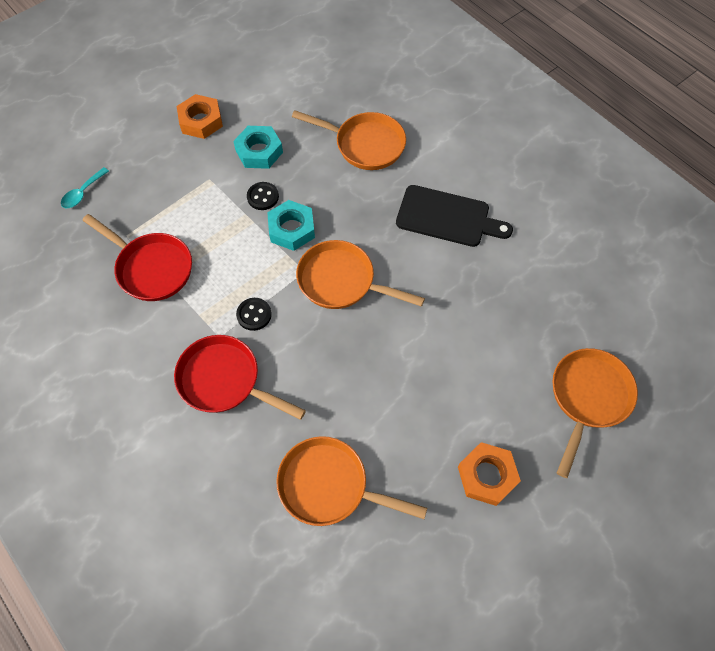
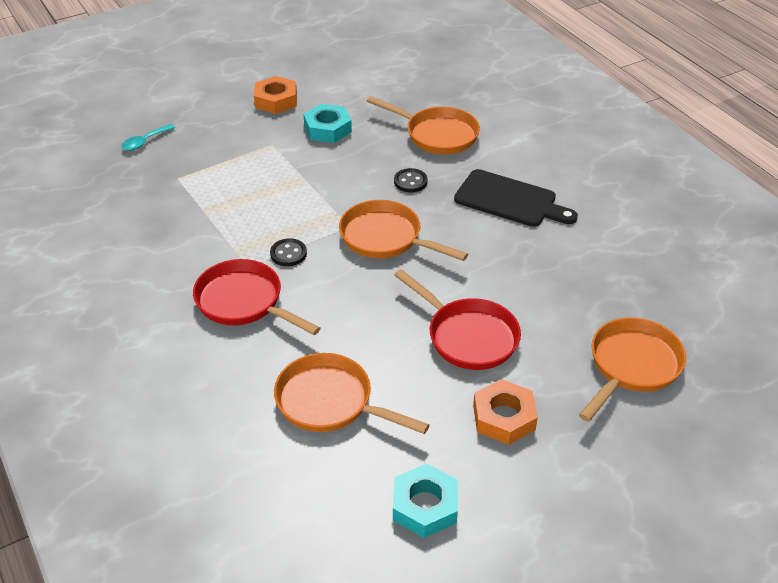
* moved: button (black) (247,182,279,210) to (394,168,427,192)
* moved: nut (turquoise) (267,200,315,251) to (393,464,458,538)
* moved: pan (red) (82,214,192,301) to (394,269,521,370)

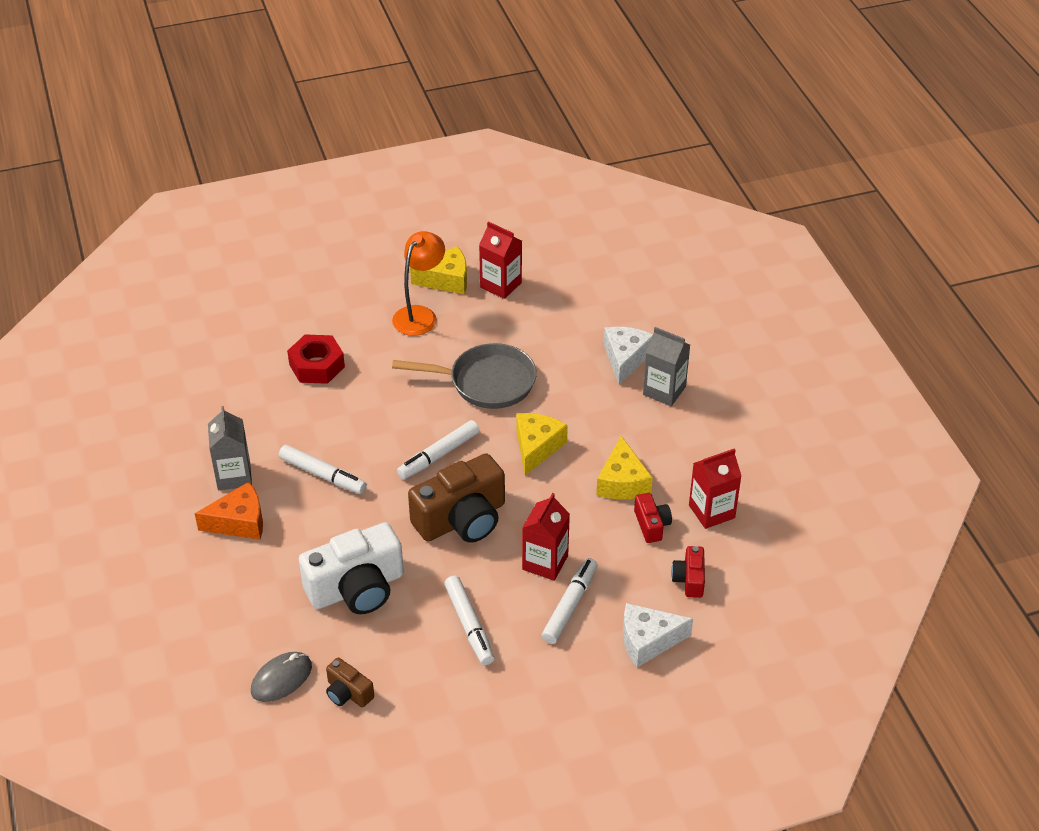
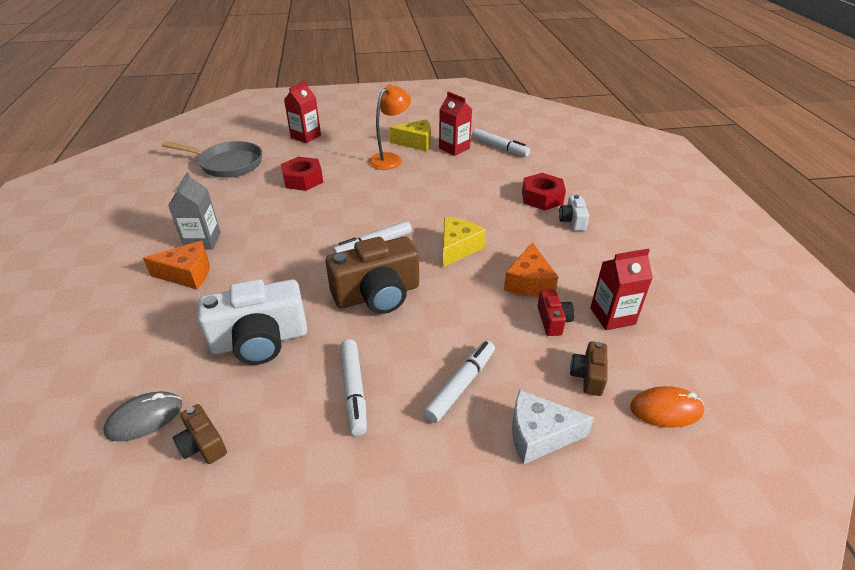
* replaced: cheese (white) (604,327,653,384) to nut (red) (522,173,566,210)
* replaced: carton (grey) (643,327,690,406) to camera (white) (559,195,589,231)
* moved: pan (grey) (392,343,537,409) to (162,141,262,178)
* recoloured: cheese (yellow) (596,436,653,499) to cheese (orange) (504,242,558,297)
* moved: marker (white) (279,445,367,494) to (472,129,530,157)
* moved: carton (red) (522,493,570,581) to (284,81,321,143)
* recoloured: camera (red) (671,546,705,598) to camera (brown) (570,341,608,396)
* added: mouse (orange) (630,386,704,428)

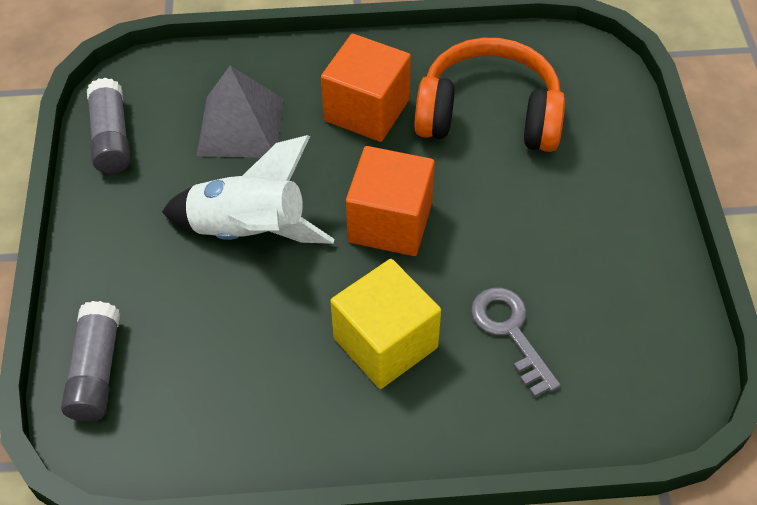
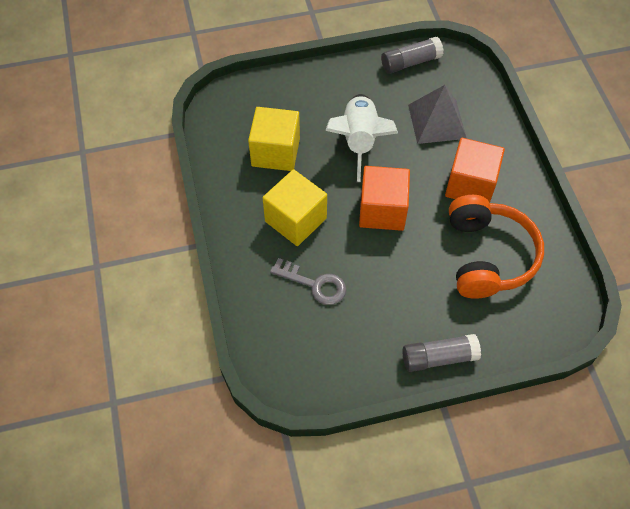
* turned: key (grey) (471,288,560,398) = (270,258,346,305) 60 degrees clockwise
* moved: glue stick (grey) (61,301,120,422) to (402,334,481,372)
* added: cube (yellow) (248,107,300,171)

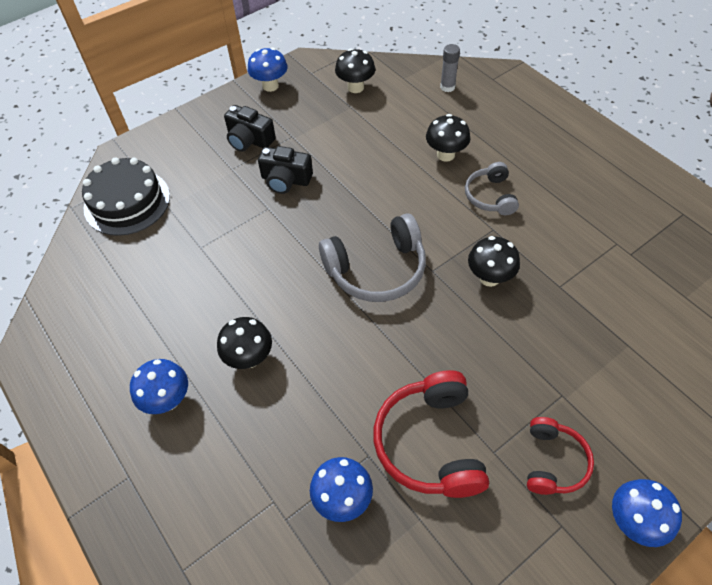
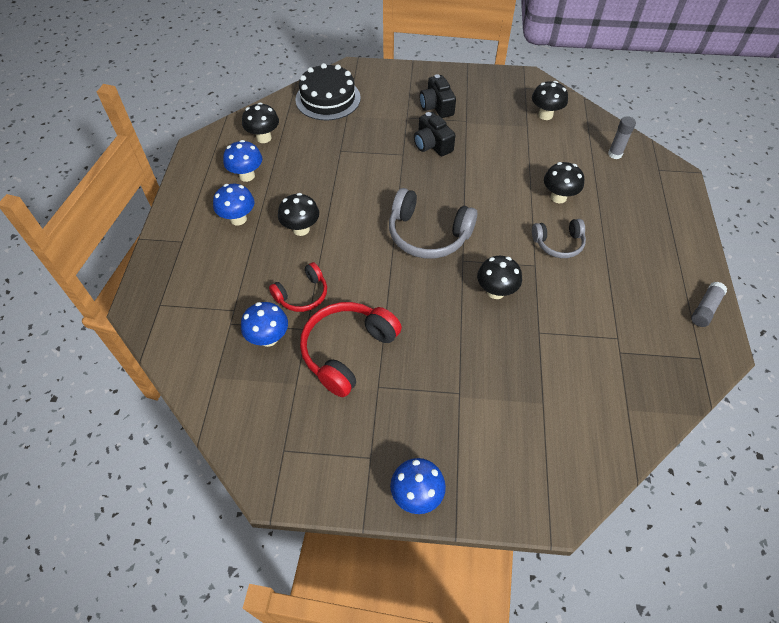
* moved: mushroom (blue) (248,48,288,92) to (223,140,262,182)
* turned: headphones (grey) (465,162,519,215) = (532,219,586,258) 135 degrees counterclockwise
* moved: headphones (red) (527,417,594,495) to (269,262,327,312)
* added: mushroom (black) (242,103,279,143)
* added: glue stick (grey) (691,282,727,327)

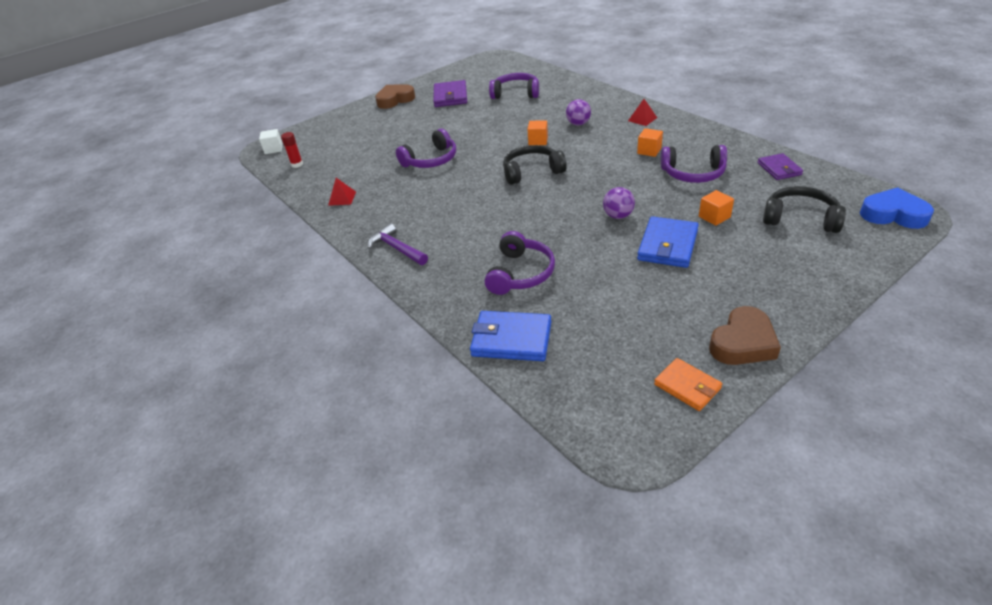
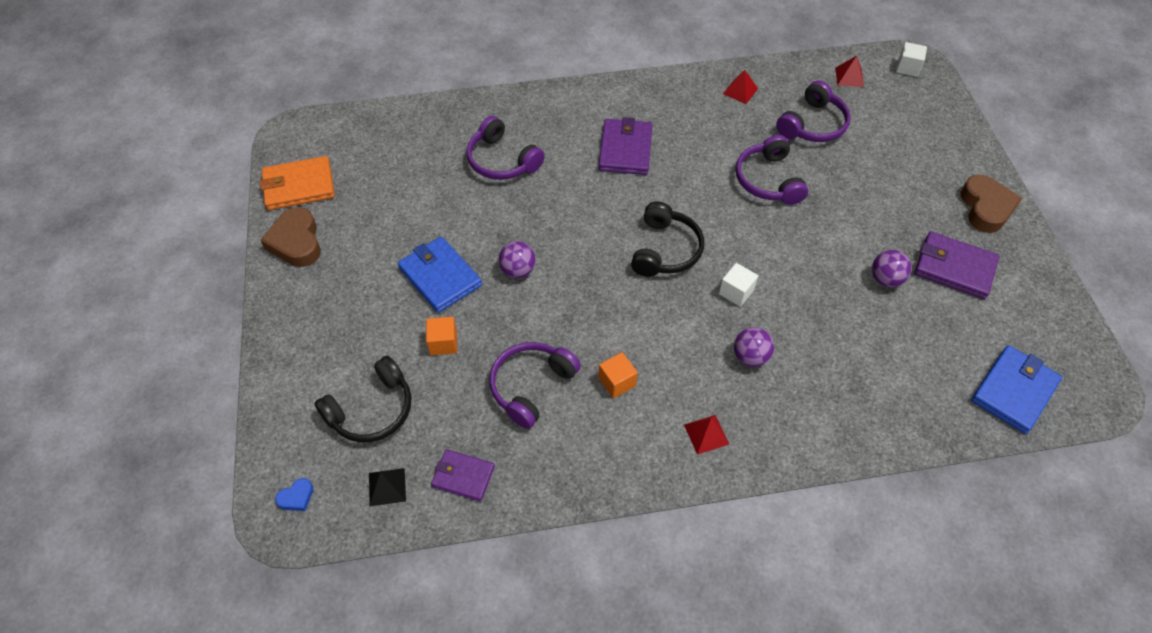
* moved: headphones (purple) (489,73,539,99) to (776,81,851,142)
* recoloured: cube (orange) (527,120,548,145) to cube (white) (719,263,758,307)
* replaced: glue stick (red) (281,132,303,168) to pyramid (red) (835,56,864,87)
* resized: heart (blue) (860,187,934,229) = (275,478,313,511) x0.47
* removed: hammer (purple) (368,223,428,265)
* moved: wallet (blue) (470,311,551,361) to (971,345,1062,434)
* resized: wallet (orange) (654,358,722,411) = (260,156,335,210) x1.56
* added: wallet (purple) (598,117,653,175)
* added: ball (purple) (872,250,912,287)
* added: pyramid (black) (369,468,406,506)

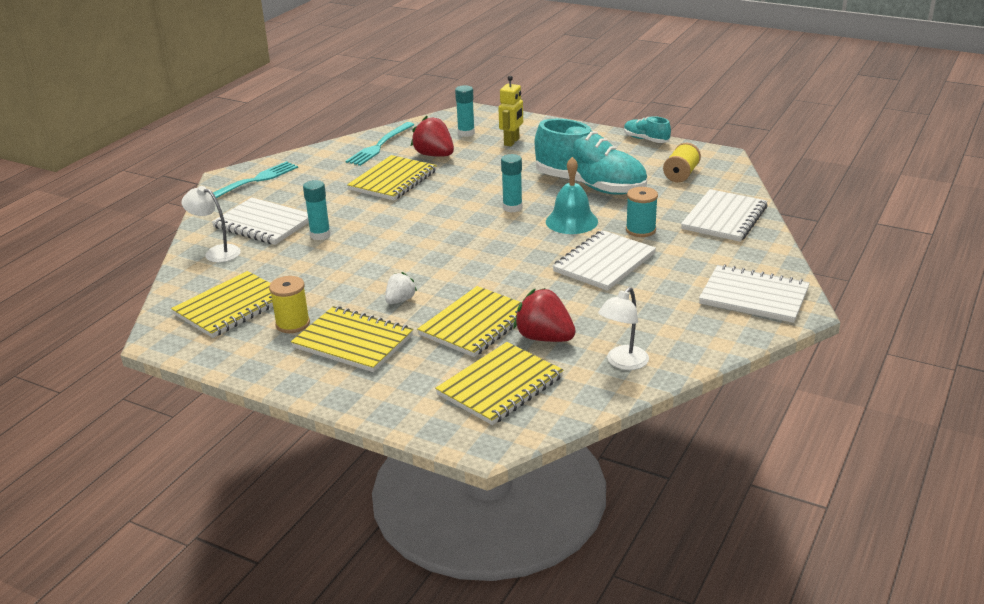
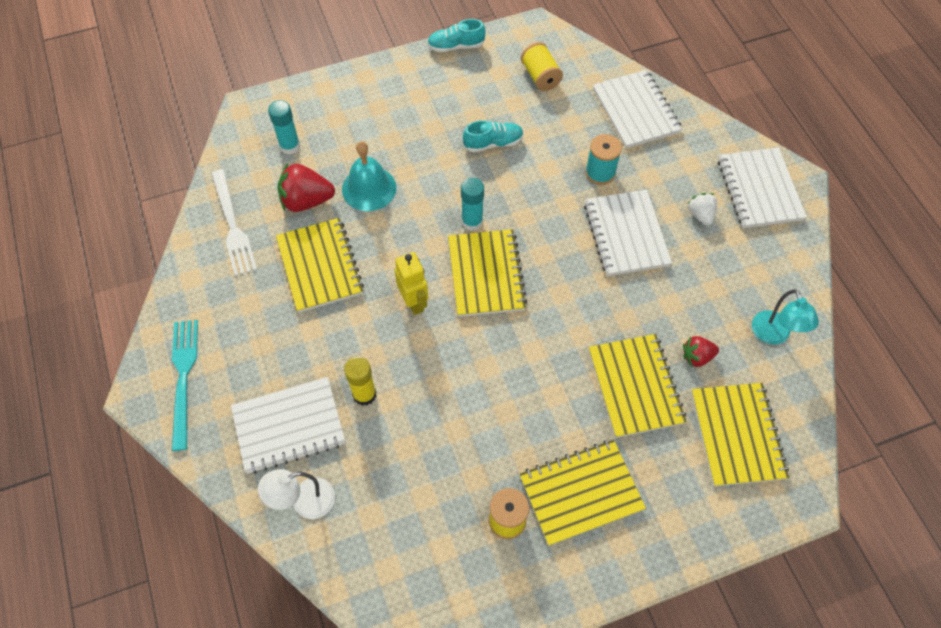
* moved: robot (yellow) (498,76,523,146) to (394,252,428,315)
* resized: shoe (turquoise) (535,119,647,195) = (463,120,524,153) x0.47
* recoloured: fork (turquoise) (345,122,414,166) to fork (white) (211,169,257,276)
* moved: bell (turquoise) (546,157,598,234) to (342,141,397,211)
* recoloured: glue stick (turquoise) (303,180,331,240) to glue stick (yellow) (344,356,376,406)
* turned: notebook (white) (699,264,810,323) = (718,147,807,228) 75 degrees counterclockwise
* moved: notebook (yellow) (171,271,273,338) to (448,229,527,317)
* moved: strawberry (white) (385,272,417,304) to (688,193,717,226)
* recoloured: lamp (white) (598,287,649,370) to lamp (turquoise) (752,289,819,344)
* resized: strawberry (red) (514,288,576,342) = (683,336,719,367) x0.59

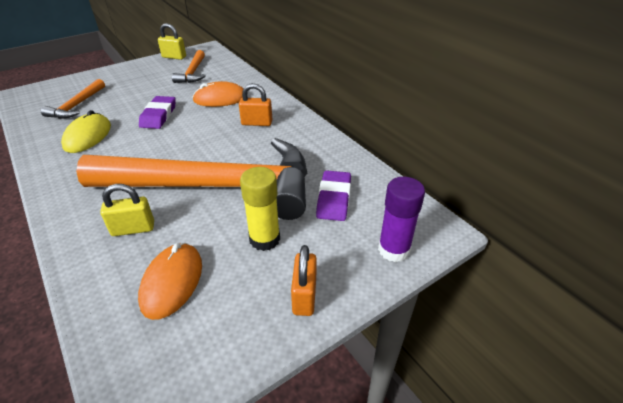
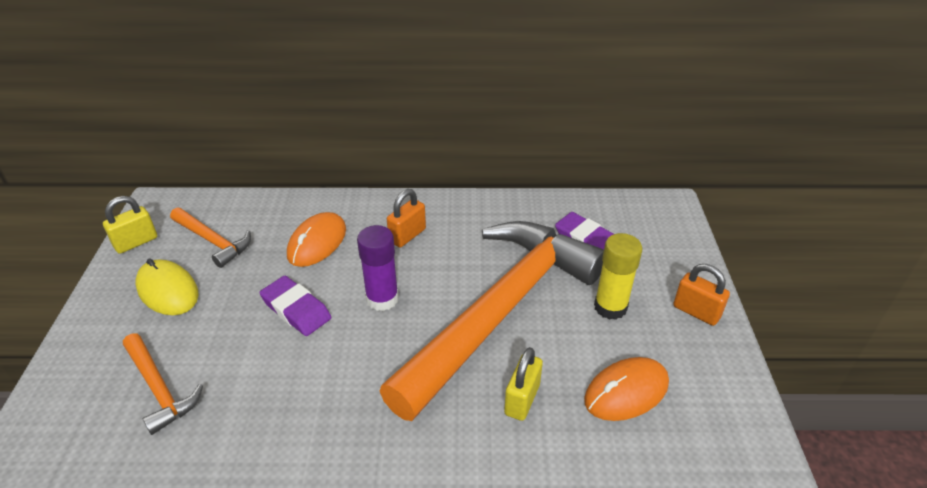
* moved: mouse (yellow) (61,110,111,153) to (136,259,199,315)
* moved: glue stick (purple) (378,177,425,262) to (357,225,399,311)
* turned: mouse (orange) (138,243,202,320) = (584,357,669,421) 75 degrees counterclockwise

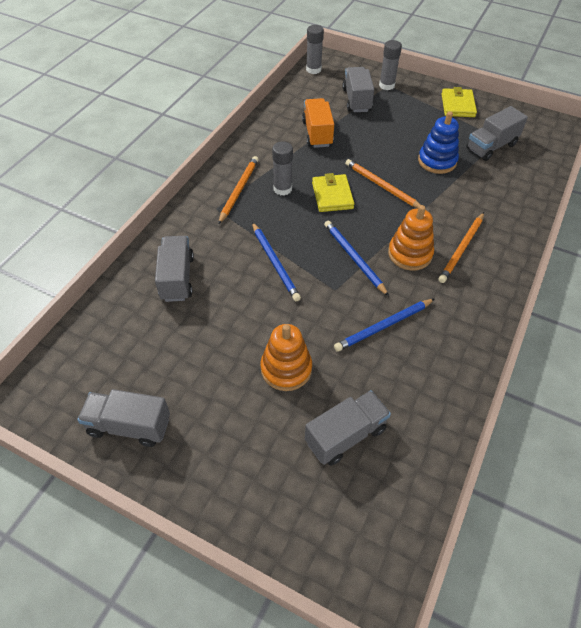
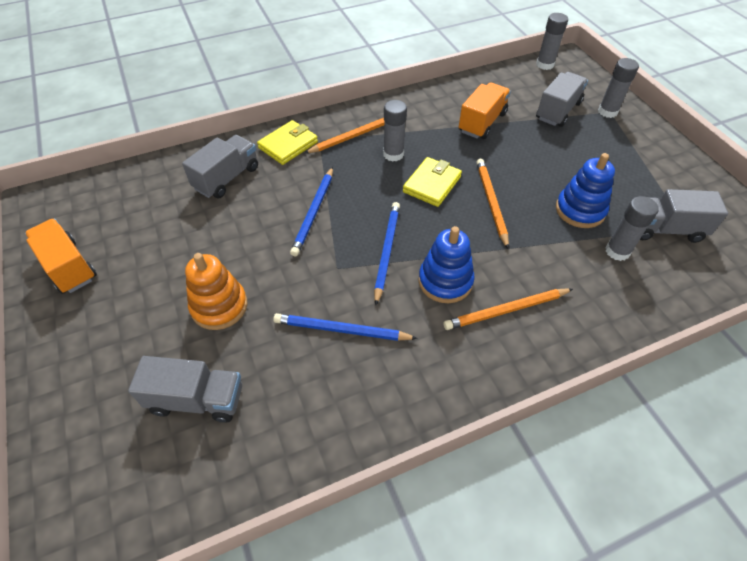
* moved: wallet (yellow) (441,87,477,117) to (257,120,318,165)
* recoloured: stacking toy (orange) (388,205,434,271) to stacking toy (blue) (418,226,475,303)
* recoloured: truck (grey) (77,389,170,447) to truck (orange) (25,218,97,294)
* added: glue stick (grey) (605,196,658,261)

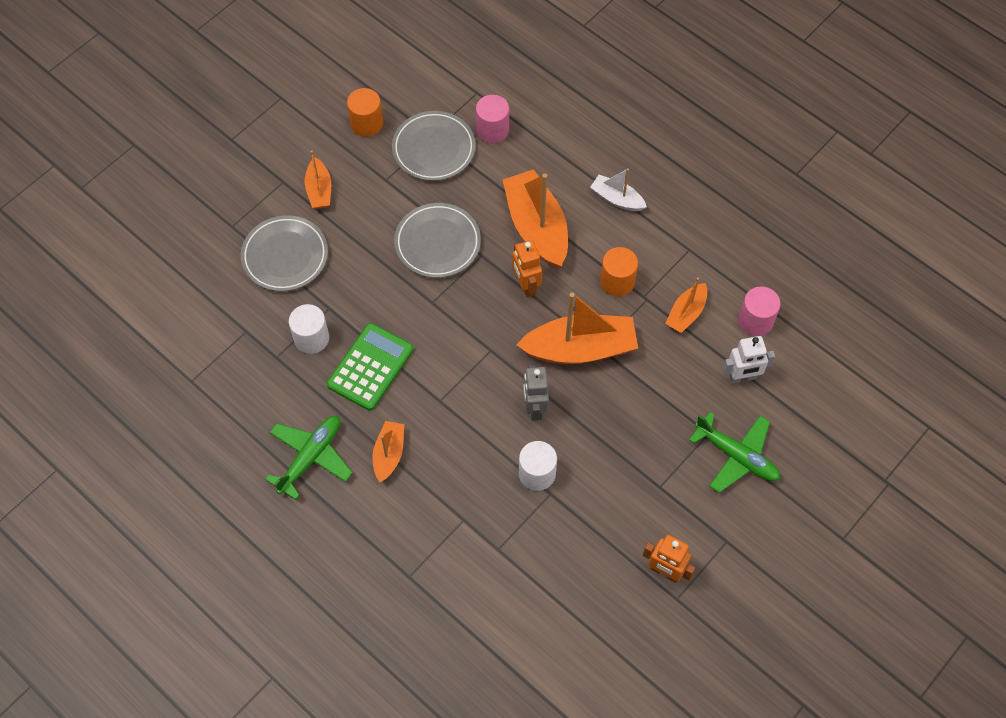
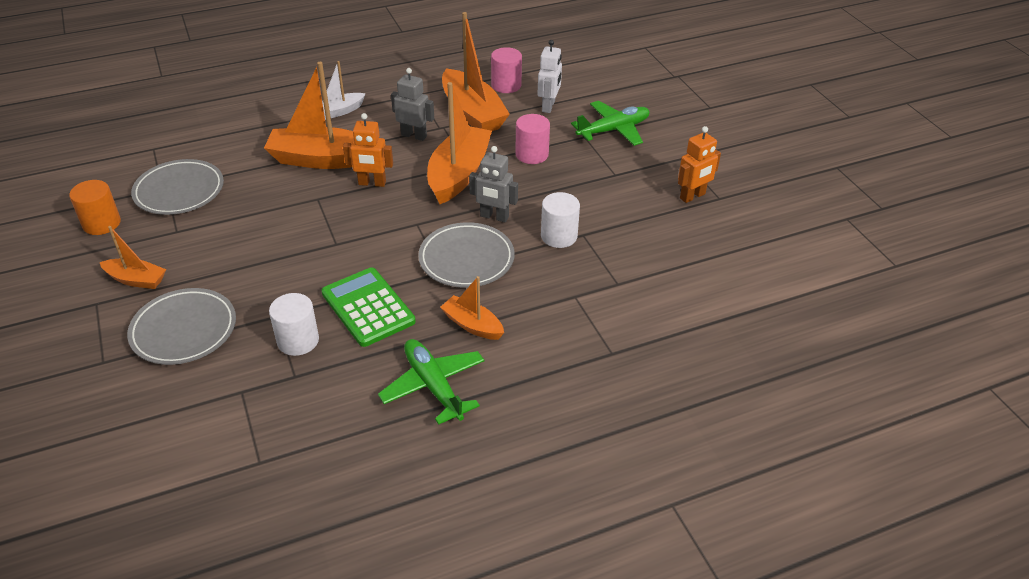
* moved: cylinder (pink) (476,95,509,143) to (515,114,550,164)
* moved: plate (grey) (394,203,481,278) to (418,222,514,288)
* replaced: cylinder (orange) (600,247,638,296) to robot (grey) (391,68,434,141)
* resized: boat (orange) (665,277,707,333) = (442,12,510,131) x1.88

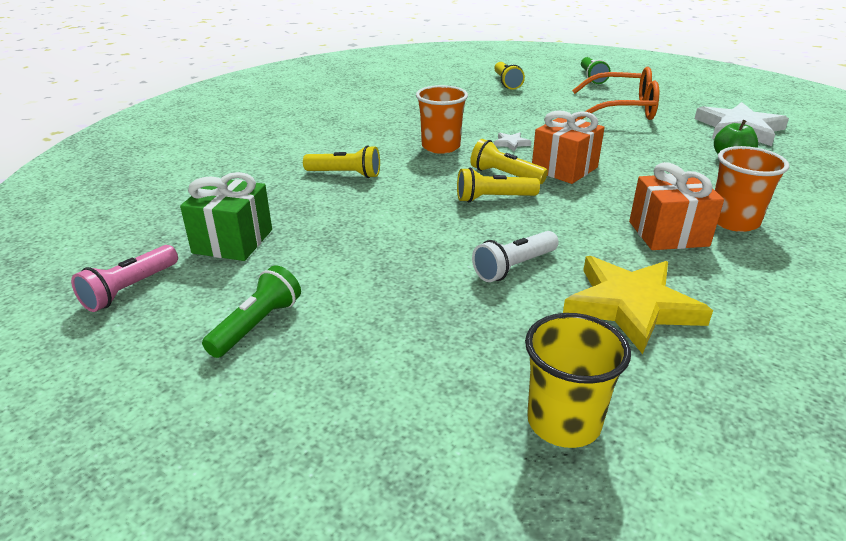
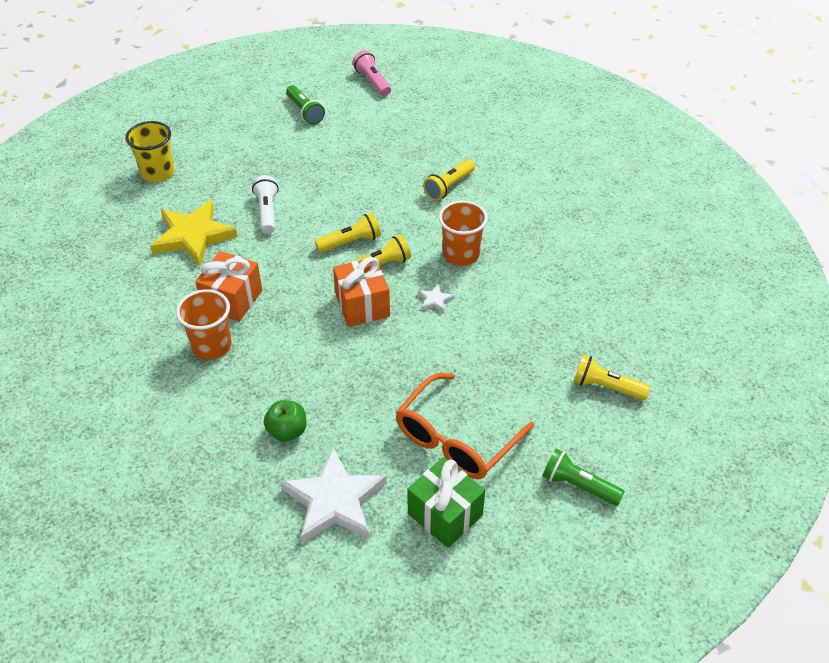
* turned: flashlight (yellow) (457,168,540,202) = (315,213,381,253) 45 degrees clockwise
* moved: gift (green) (180,172,272,261) to (407,457,485,548)

